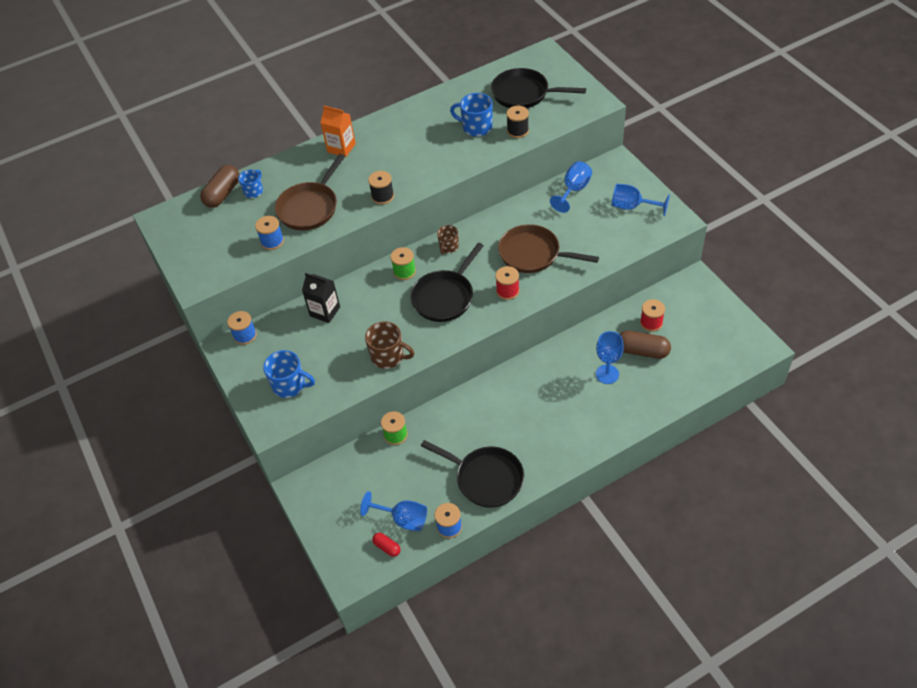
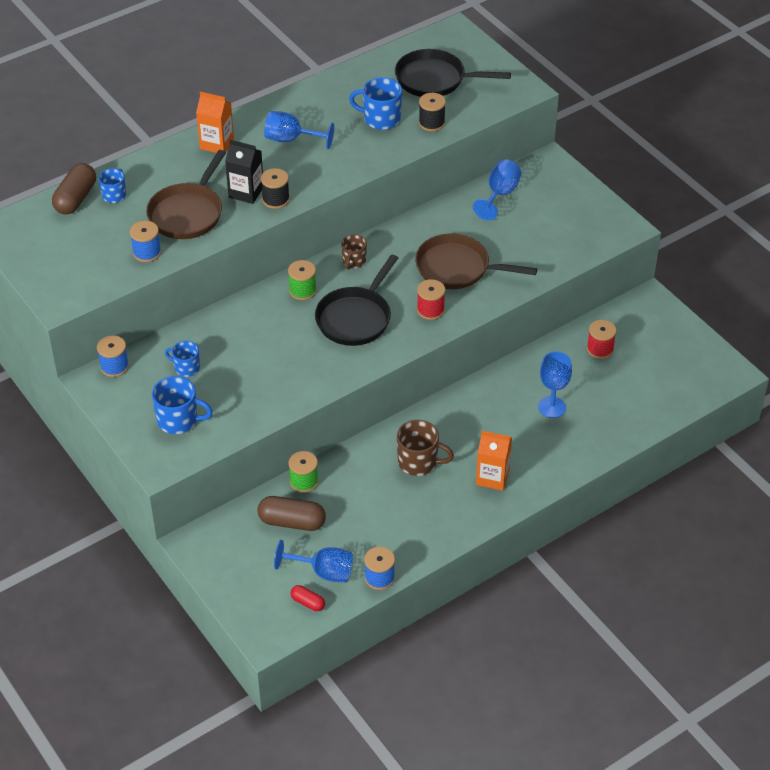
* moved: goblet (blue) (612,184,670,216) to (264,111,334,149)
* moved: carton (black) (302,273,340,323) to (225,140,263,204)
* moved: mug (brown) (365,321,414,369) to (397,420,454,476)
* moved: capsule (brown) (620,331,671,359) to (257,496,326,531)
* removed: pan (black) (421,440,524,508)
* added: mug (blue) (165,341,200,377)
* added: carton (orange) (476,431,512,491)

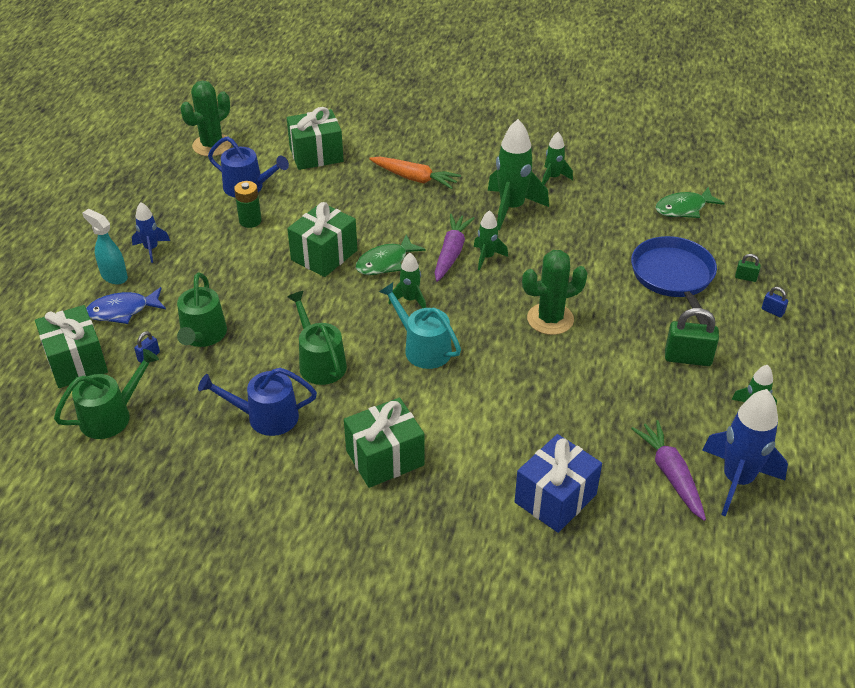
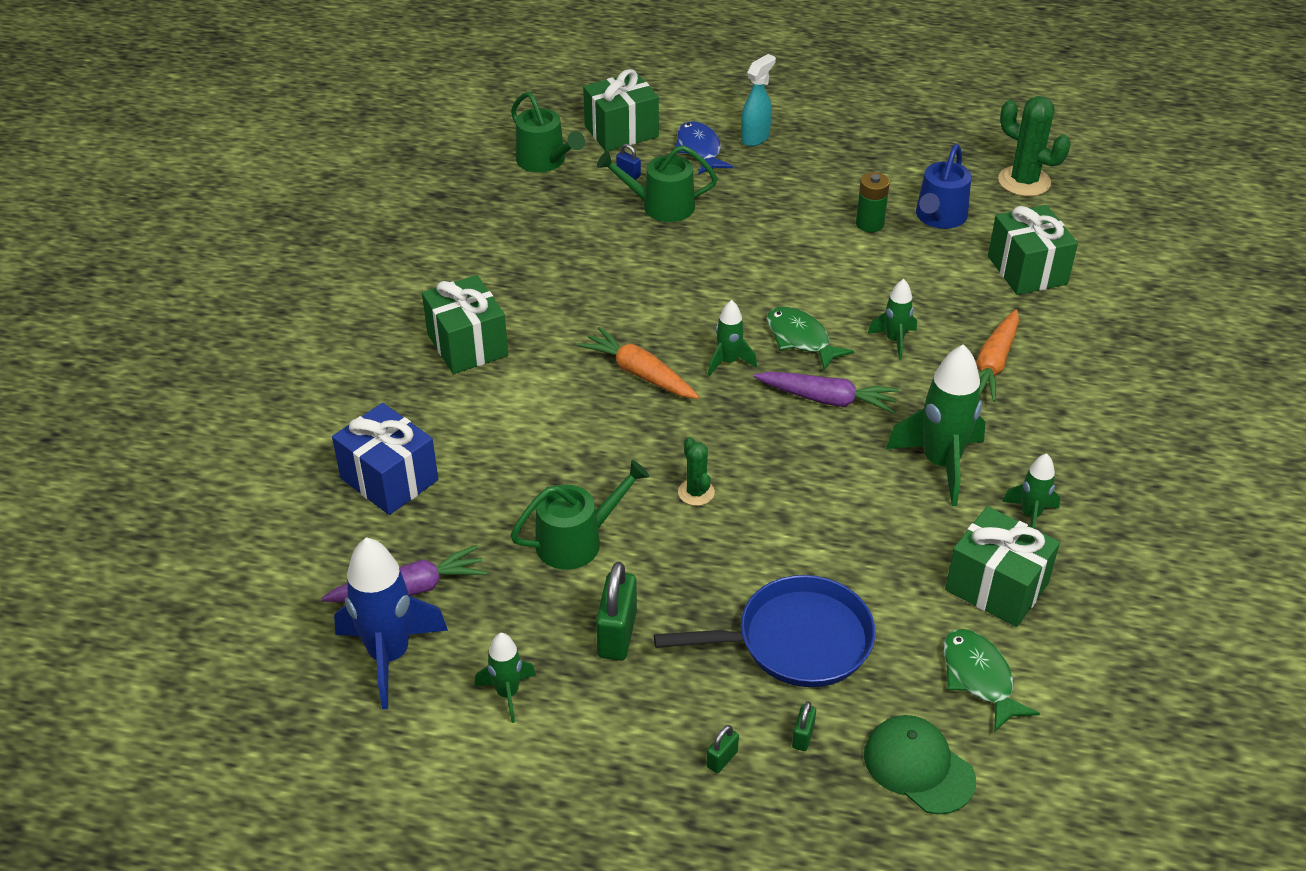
* removed: rocket (blue) (132,202,170,263)
* moved: gift (green) (287,202,357,277) to (945,506,1060,627)
* moved: rocket (green) (474,210,508,270) to (867,279,917,360)
* resized: cactus (green) (522,250,588,335) = (678,437,715,506) x0.57
* replaced: watering can (turquoise) (379,282,461,369) to carrot (orange) (578,327,699,399)
* recoloured: padlock (blue) (762,287,788,318) to padlock (green) (707,725,739,773)
* moved: watering can (green) (287,291,347,385) to (510,460,649,570)
* removed: watering can (blue) (198,368,317,436)
* added: cap (green) (864,715,976,814)

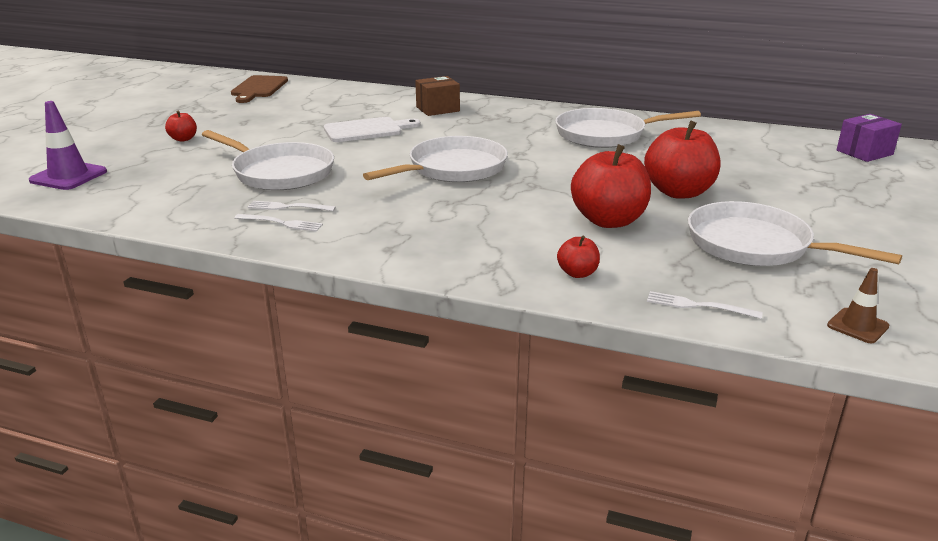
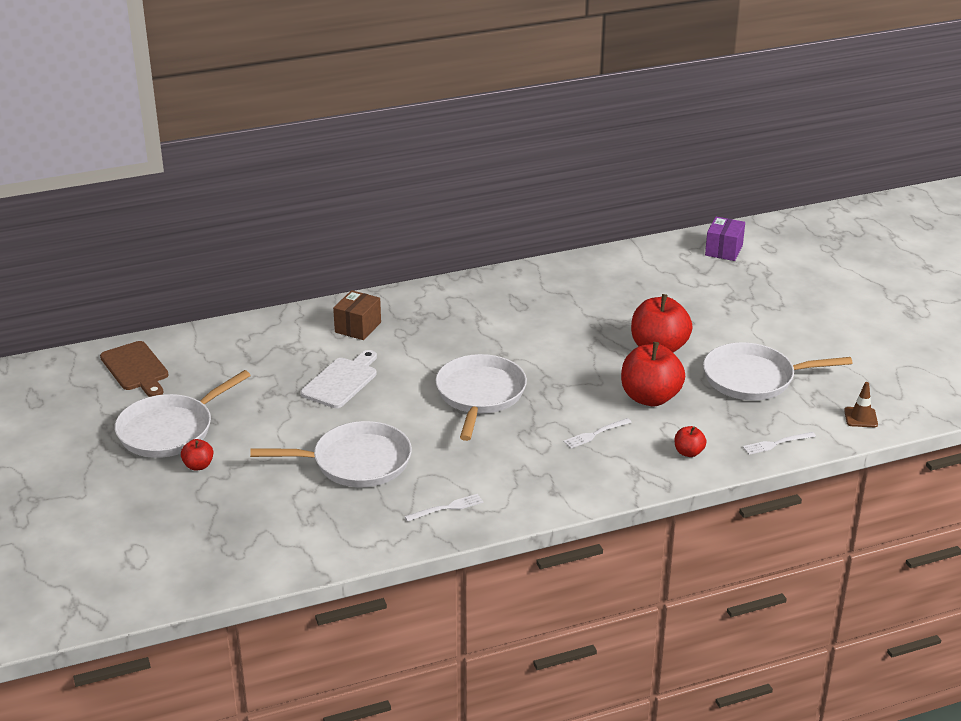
* removed: traffic cone (purple) (29,101,107,190)
* moved: pan (white) (555,108,701,148) to (115,370,251,458)
* moved: fork (white) (248,201,336,211) to (563,418,632,448)

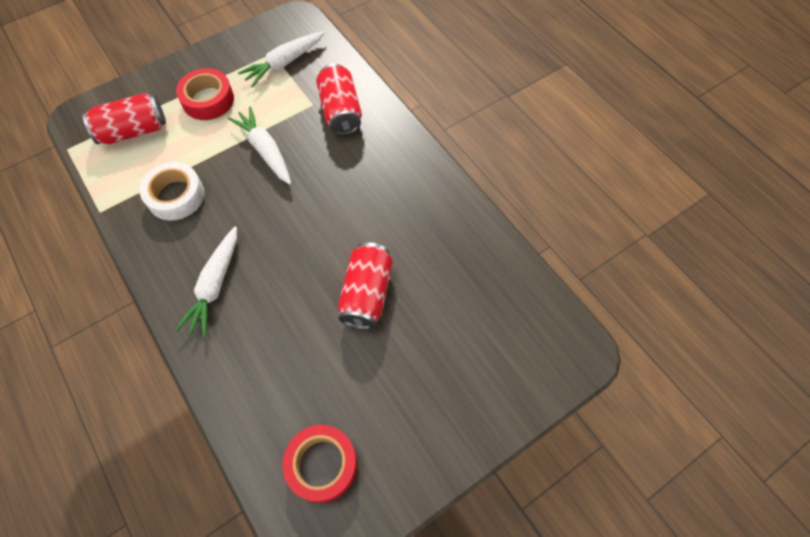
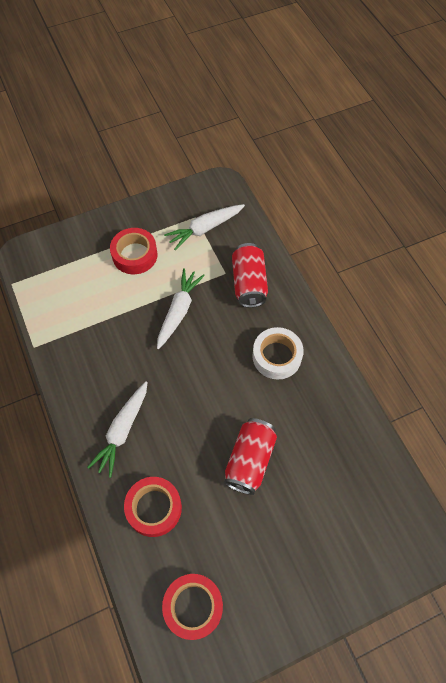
* removed: can (red) (83,93,166,144)
* turned: carrot (white) (228,106,291,185) = (157,268,205,349) 45 degrees clockwise
* moved: tape (white) (139,162,205,221) to (252,327,304,380)
* added: tape (red) (124,477,182,537)

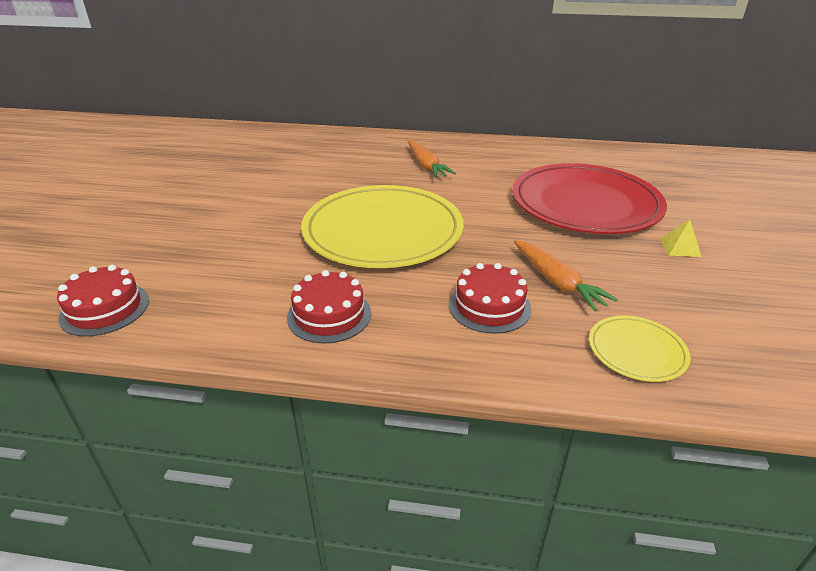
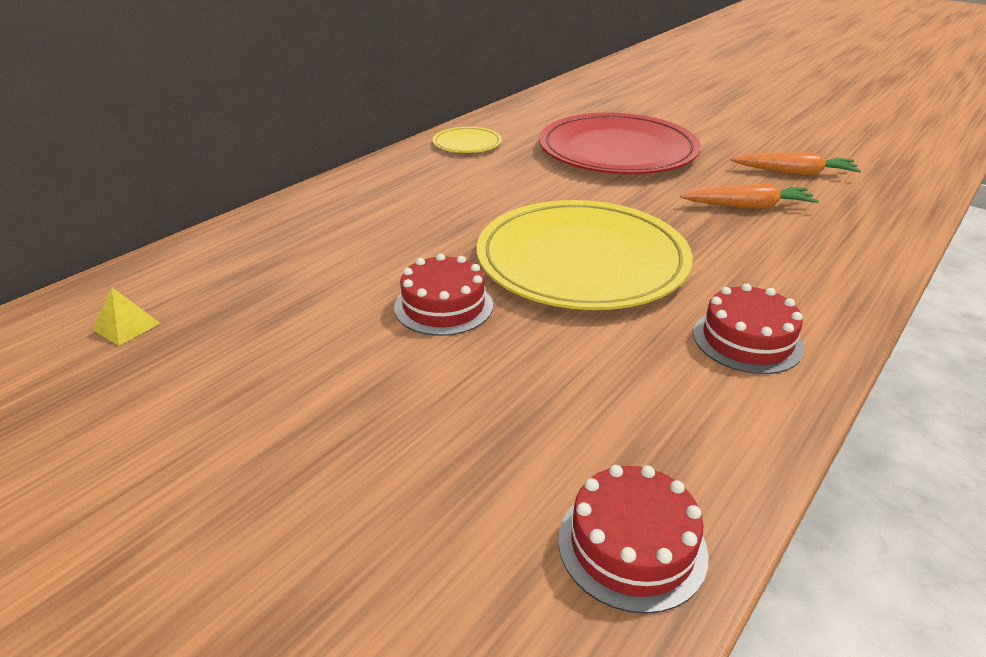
* moved: carrot (orange) (408,140,456,178) to (731,153,861,176)
* moved: pyramid (yellow) (660,219,702,257) to (93,287,161,346)
* moved: cake (red) (449,263,532,334) to (394,253,493,336)
* moved: plate (yellow) (589,316,691,382) to (433,127,502,153)

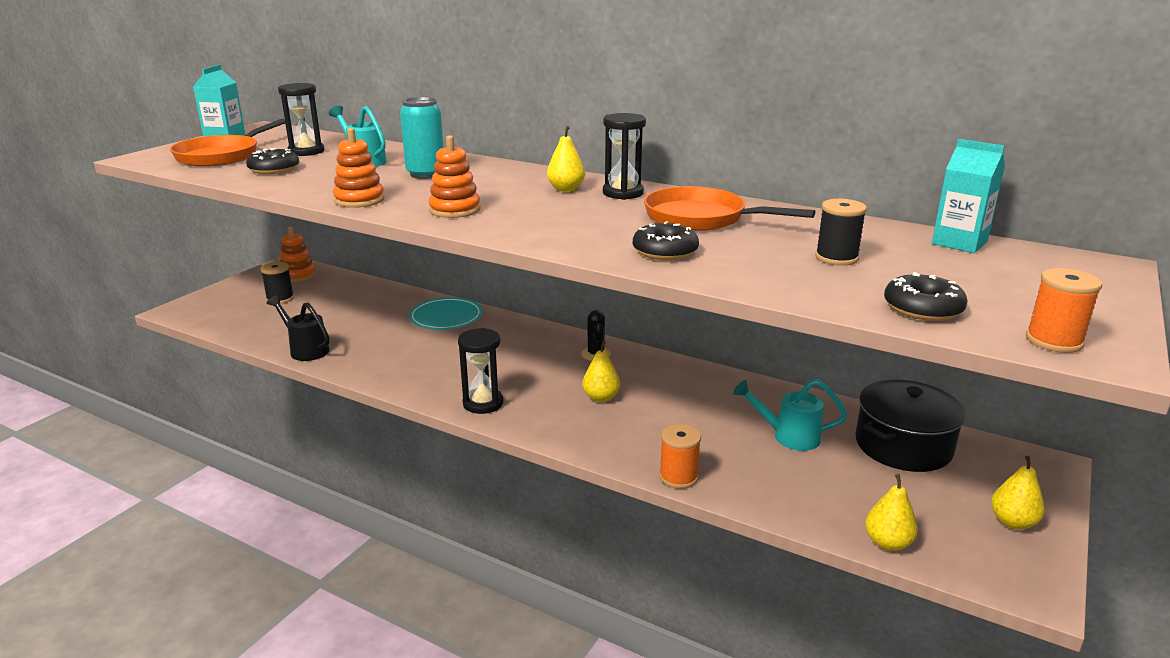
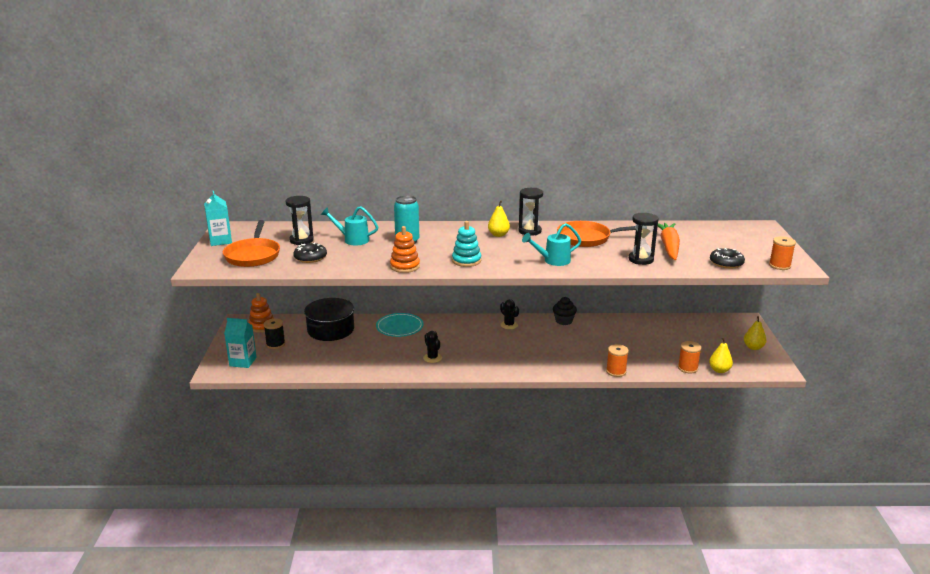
* recoloured: stacking toy (orange) (428,136,480,218) to stacking toy (turquoise) (452,221,481,267)
* moved: carton (turquoise) (932,139,1005,253) to (224,318,257,368)
* replaced: spool (black) (815,199,867,266) to carrot (orange) (658,223,680,260)
* removed: donut (black) (633,221,699,260)
* removed: watering can (black) (267,295,330,361)
* moved: hourglass (black) (458,328,503,414) to (629,213,659,265)
* removed: pear (yellow) (582,341,620,402)
* moved: watering can (turquoise) (733,379,847,451) to (522,223,582,266)
* moved: pot (black) (855,380,966,472) to (304,298,354,341)
* added: cupcake (black) (553,297,577,325)
* added: cactus (black) (423,331,442,363)
* added: spool (orange) (678,341,701,374)

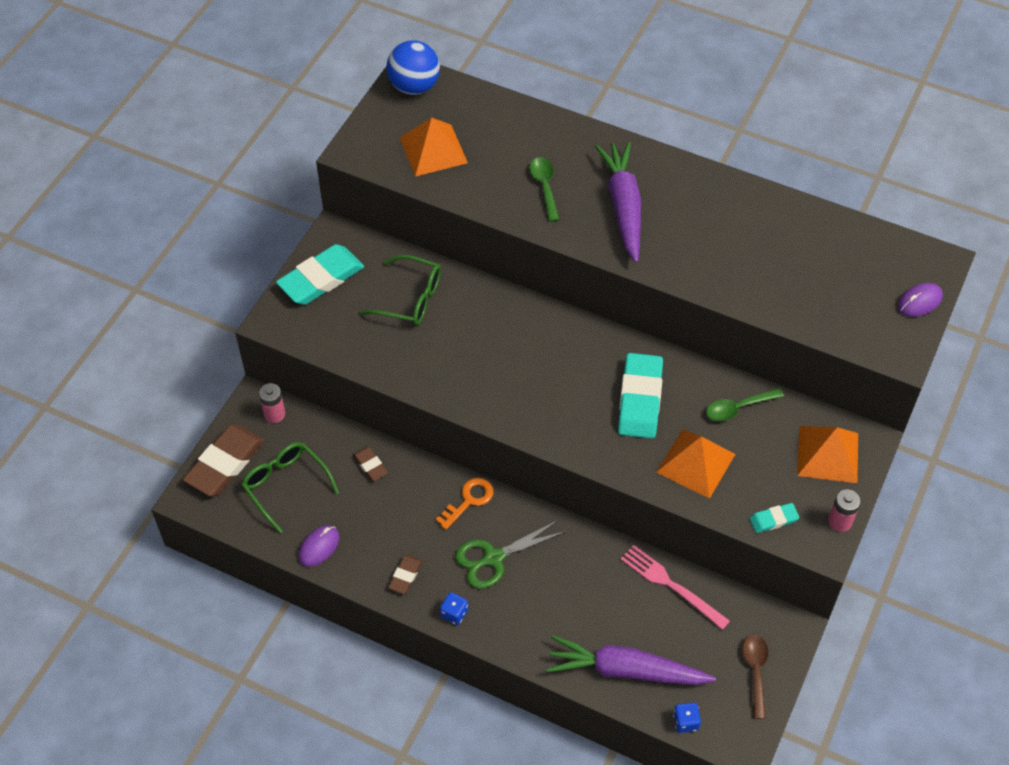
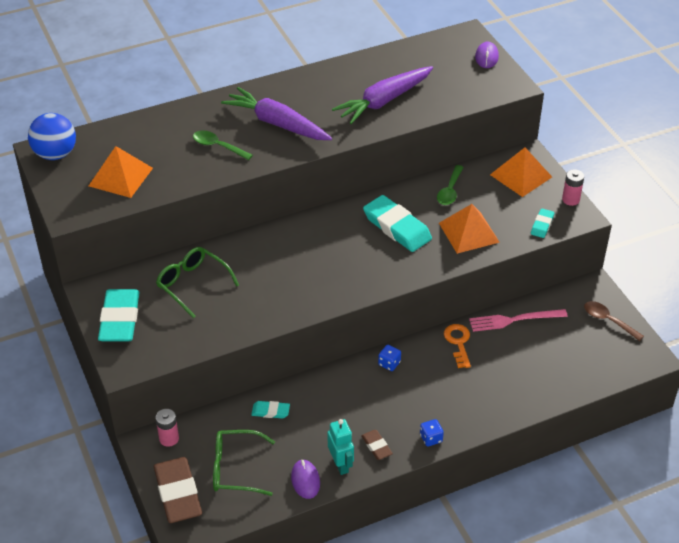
* turned: glasses (green) (359,255,441,325) = (156,247,239,318) 105 degrees counterclockwise
* recoloured: eraser (brown) (353,447,388,481) to eraser (turquoise) (251,401,290,419)
* moved: key (orange) (435,478,494,530) to (444,324,471,368)
* removed: scissors (green) (455,520,566,589)
* moved: carrot (purple) (546,635,716,685) to (332,66,433,124)
* moved: dice (blue) (673,703,701,733) to (378,345,401,371)
* added: robot (turquoise) (328,419,354,475)

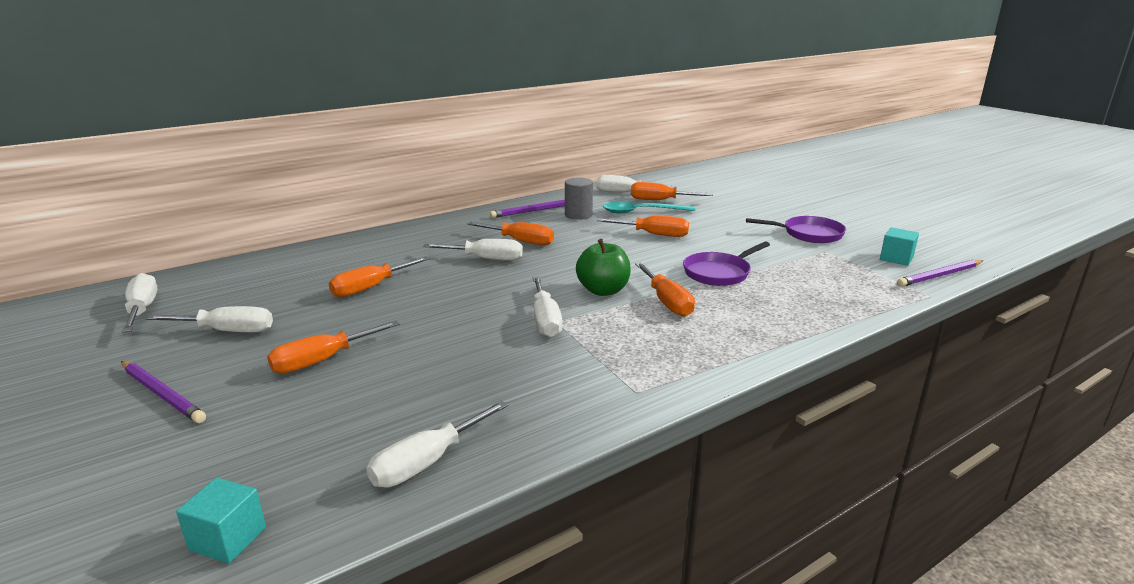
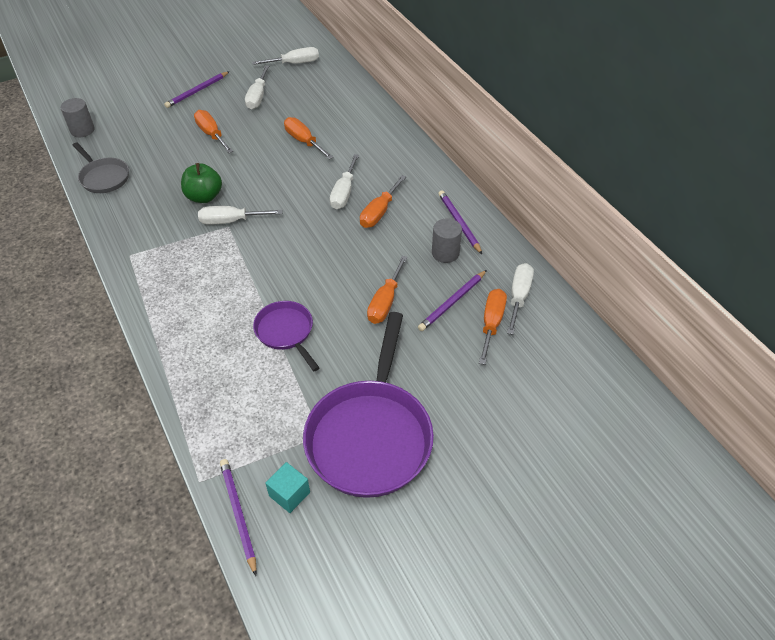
* replaced: spoon (turquoise) (603,202,695,214) to pencil (purple) (418,270,487,331)
* resized: pan (purple) (746,216,846,243) = (303,312,434,498) x1.93
* moved: apple (green) (576,239,631,296) to (181,163,222,203)
* removed: screwdriver (orange) (635,262,695,317)
* replaced: screwdriver (white) (366,401,509,488) to pan (grey) (73,142,129,193)
* replaced: cube (turquoise) (176,478,266,563) to cylinder (grey) (61,98,95,137)

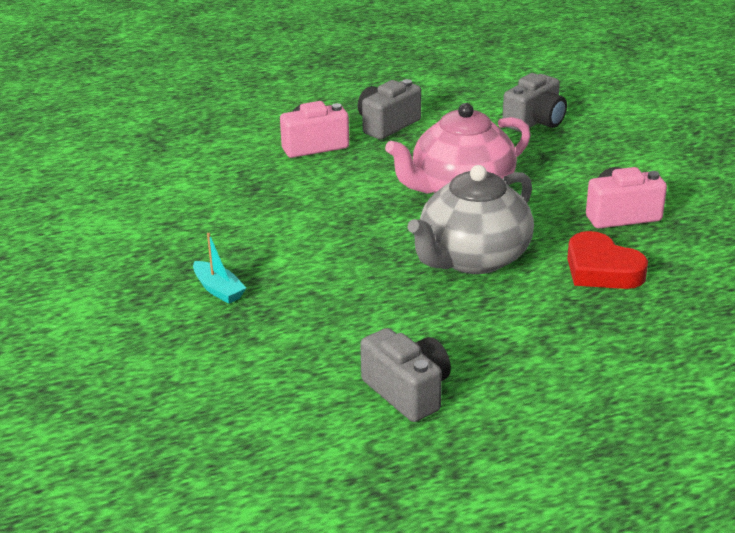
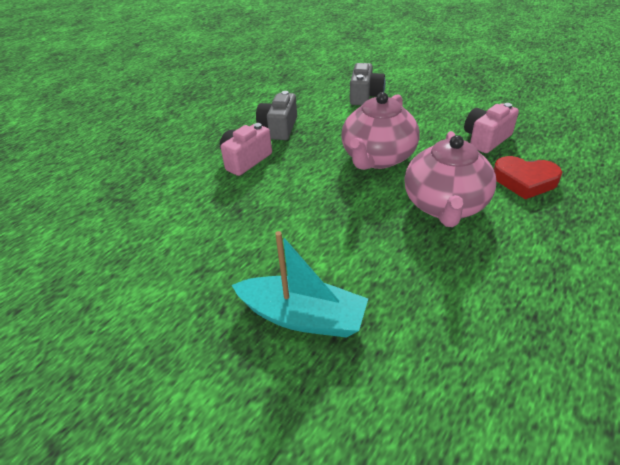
* recoloured: teapot (grey) (408,165,534,274) to teapot (pink) (404,131,496,227)
* resized: boat (turquoise) (193,233,246,304) = (232,231,368,338) x1.97
* removed: camera (grey) (360,328,451,422)

